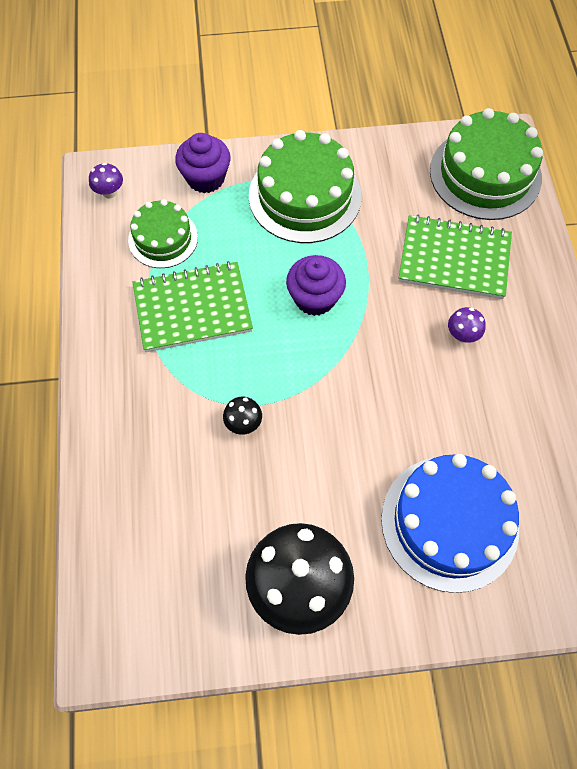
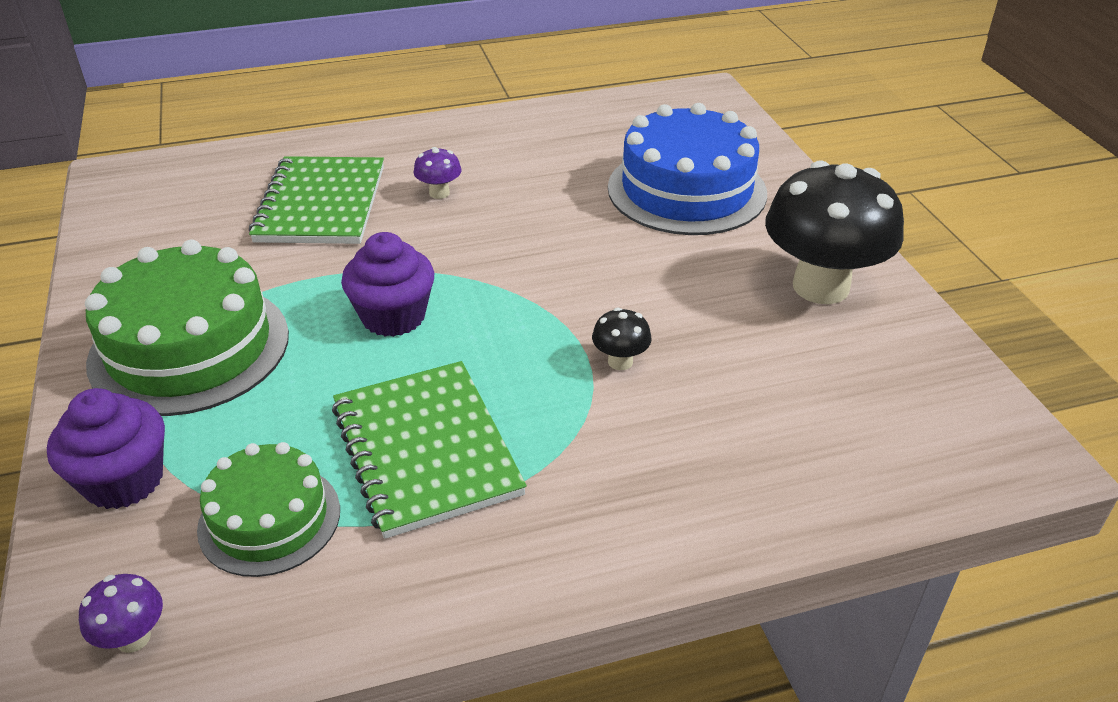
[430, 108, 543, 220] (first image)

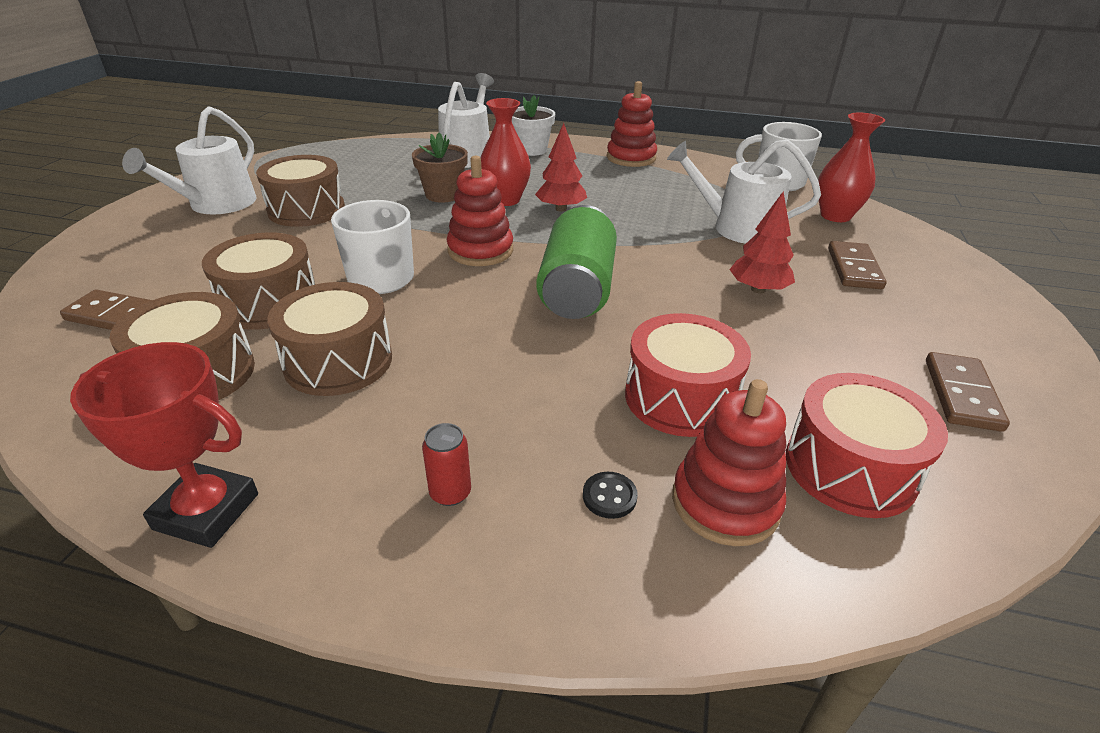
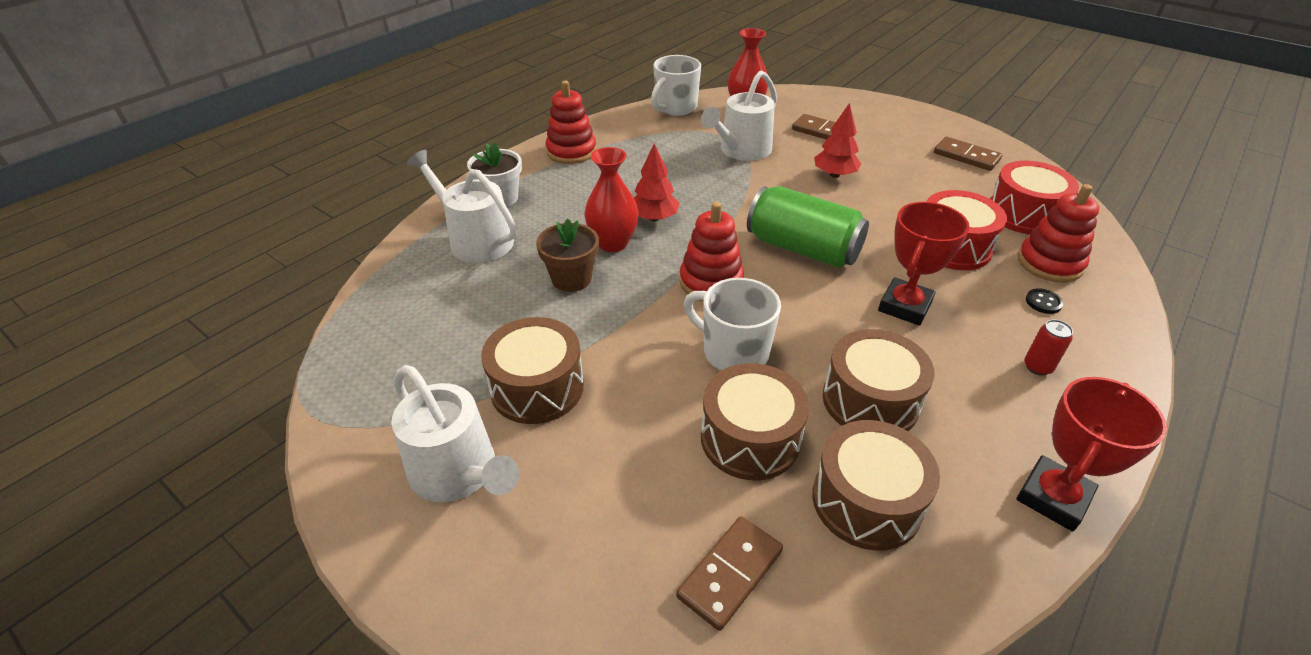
[878, 202, 970, 326]

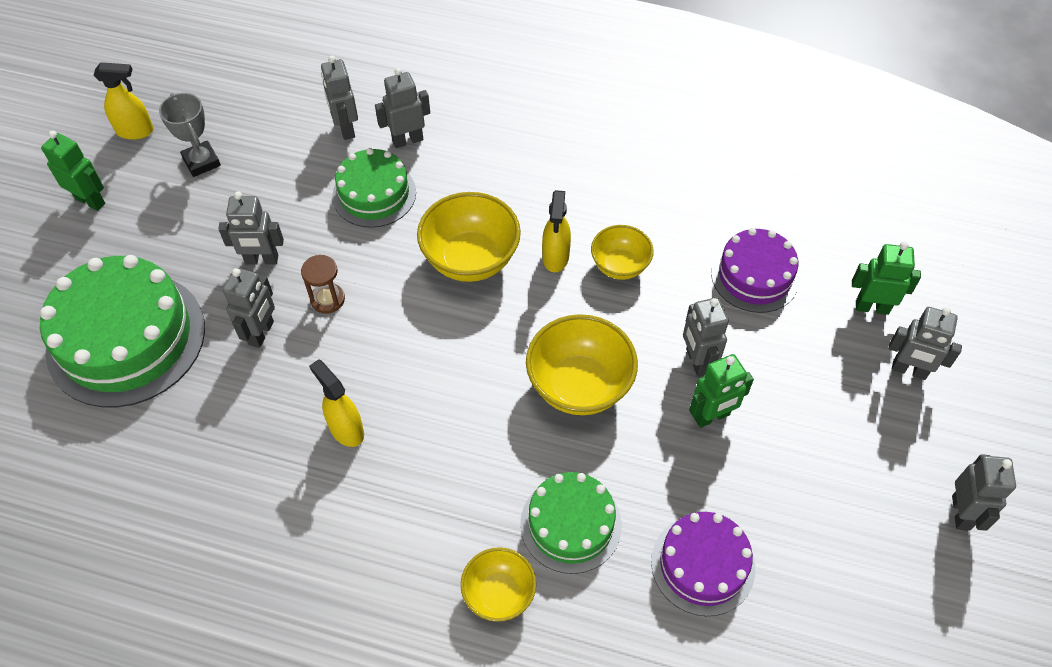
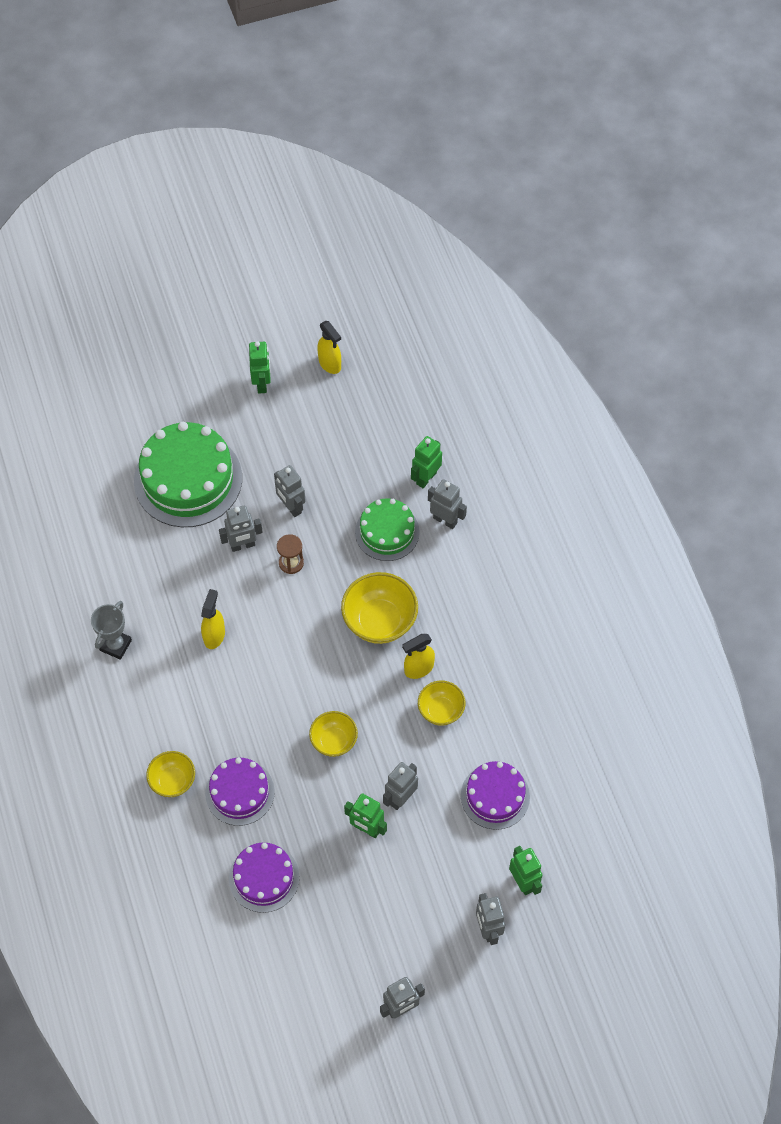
[411, 436, 442, 488]
[91, 601, 132, 660]
[309, 711, 358, 757]
[205, 757, 275, 826]

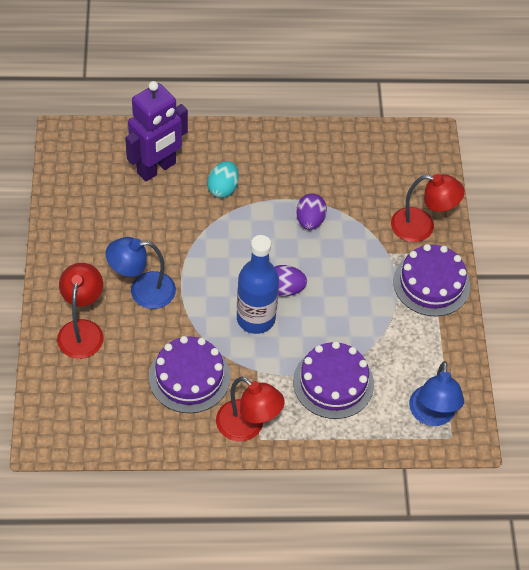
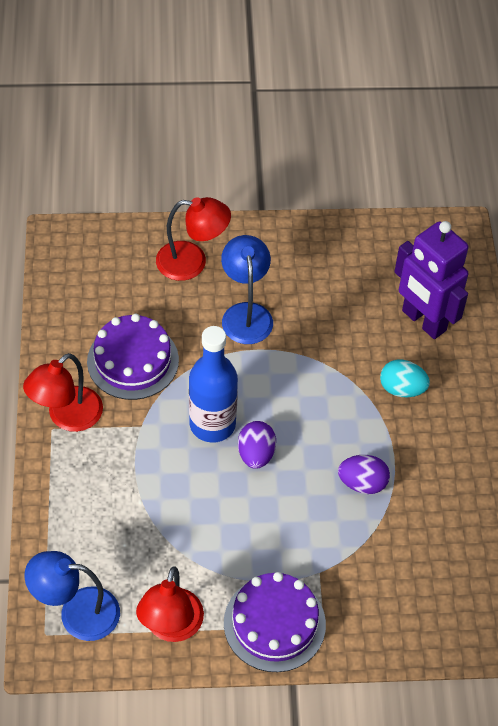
[136, 566, 204, 642]
[293, 341, 374, 419] (first image)

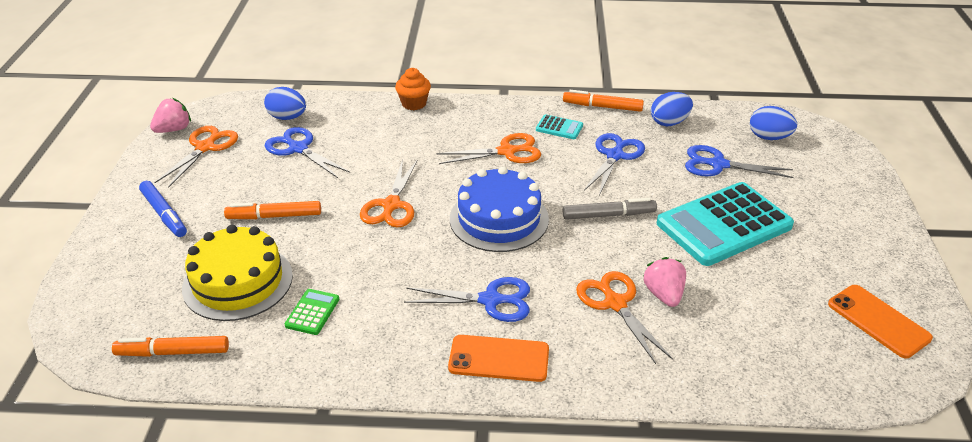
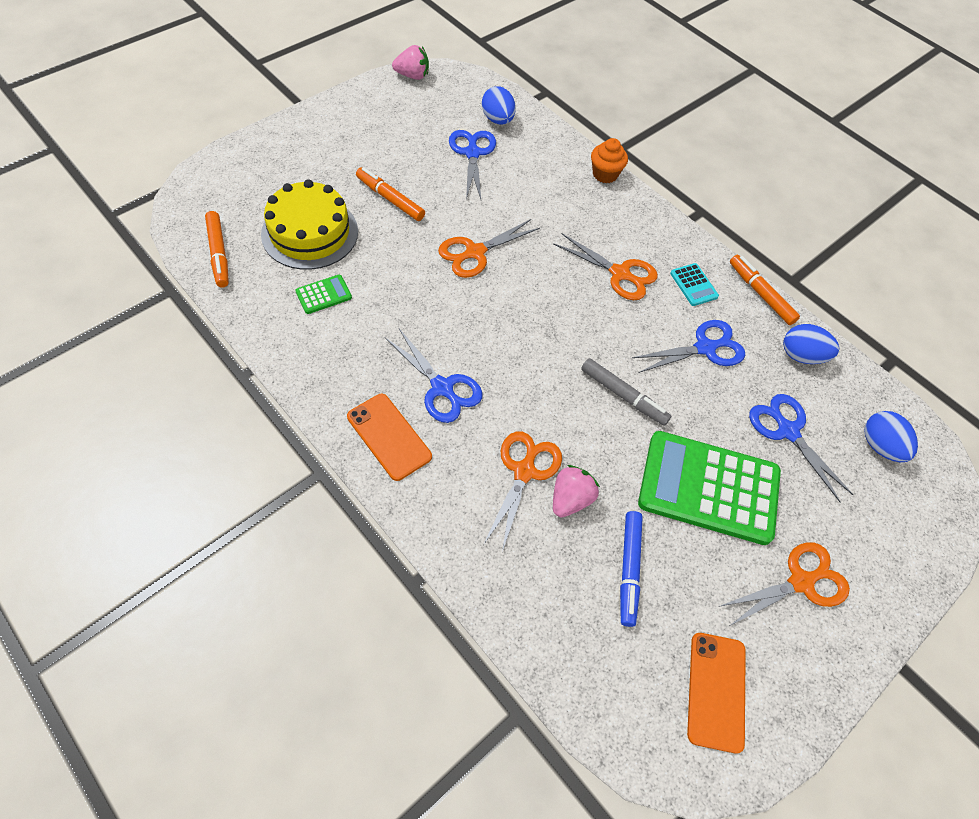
[718, 542, 850, 627]
[450, 166, 549, 252] (first image)
[620, 511, 643, 627]
[638, 431, 781, 545]
[205, 211, 229, 288]

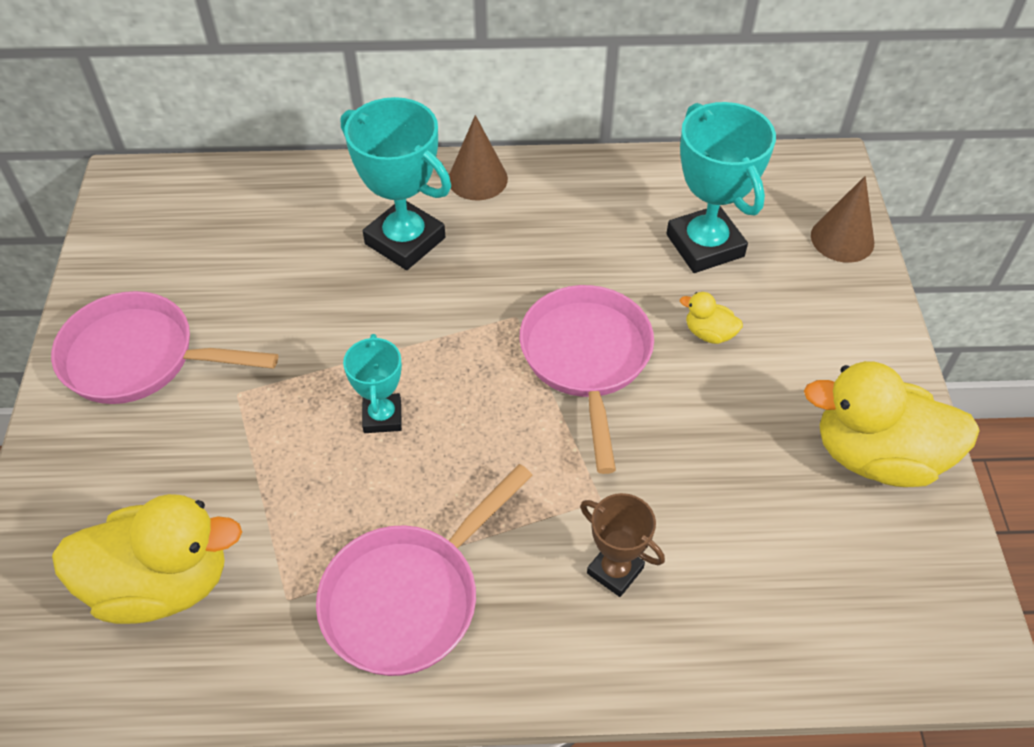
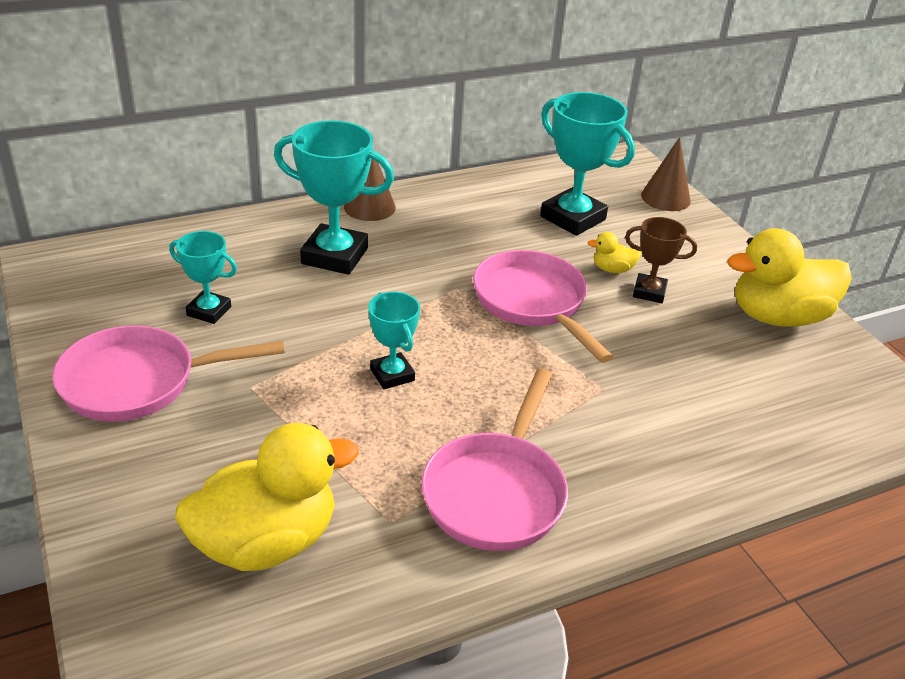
[625, 217, 697, 303]
[169, 231, 237, 324]

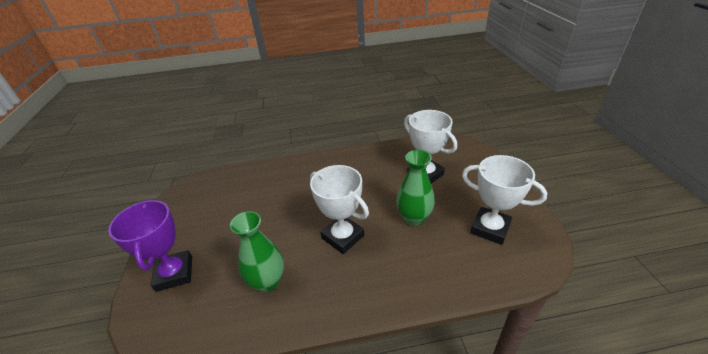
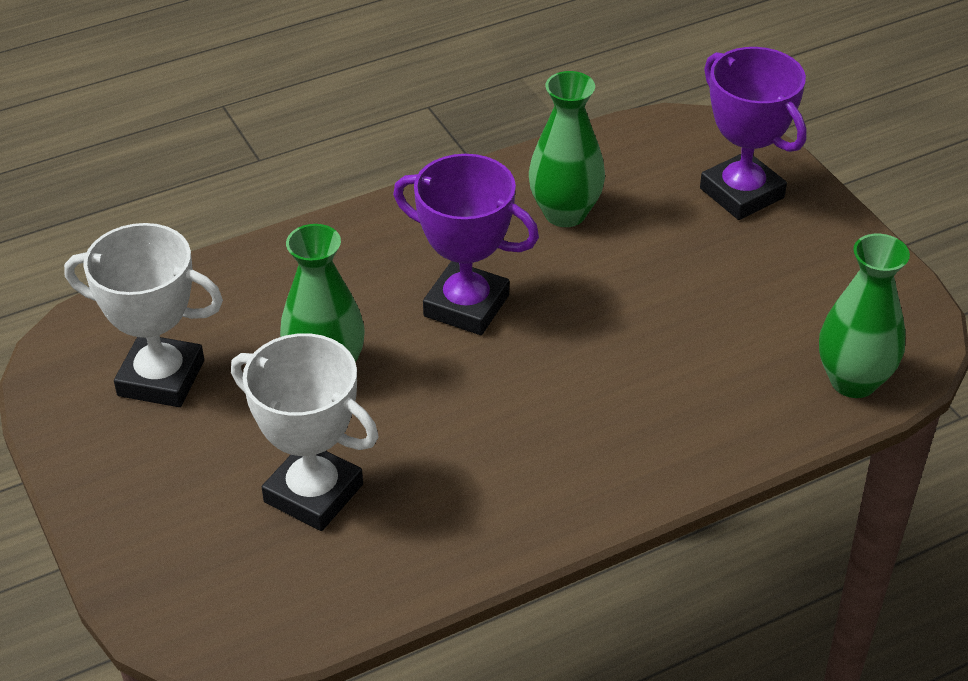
[393, 154, 539, 335]
[819, 234, 910, 398]

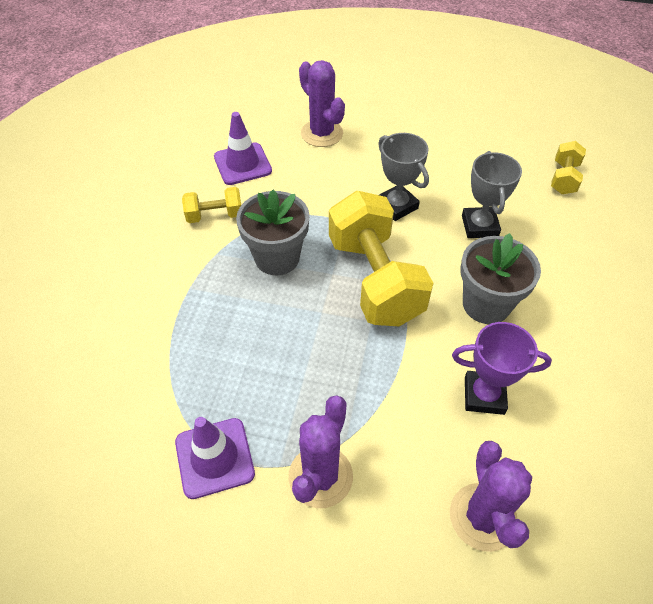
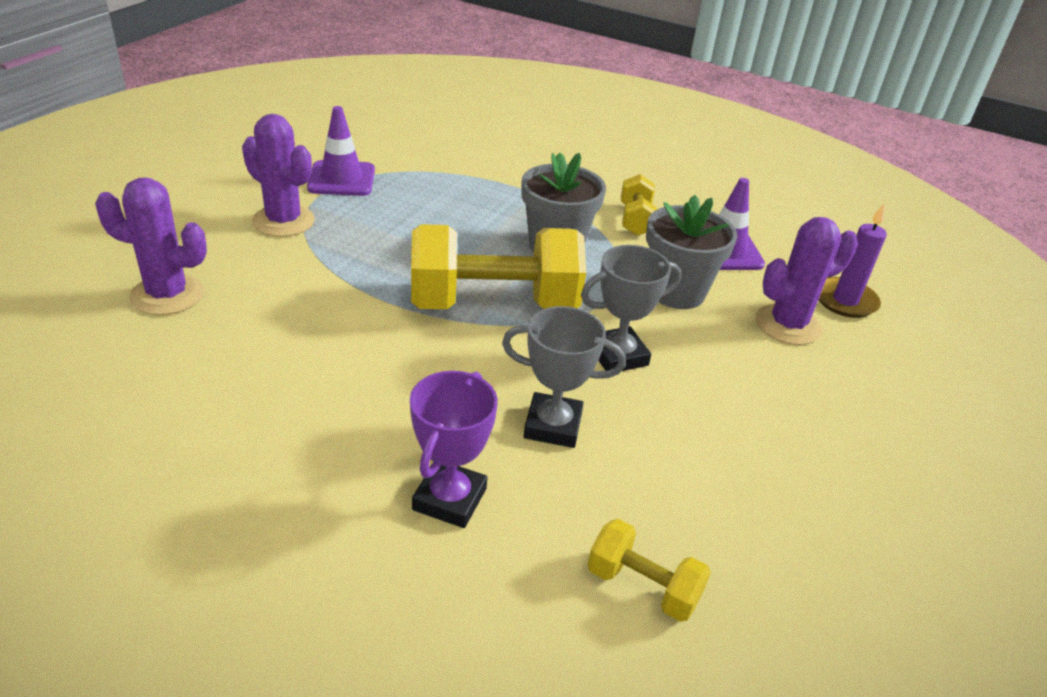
[646, 195, 738, 309]
[410, 371, 498, 528]
[818, 204, 887, 318]

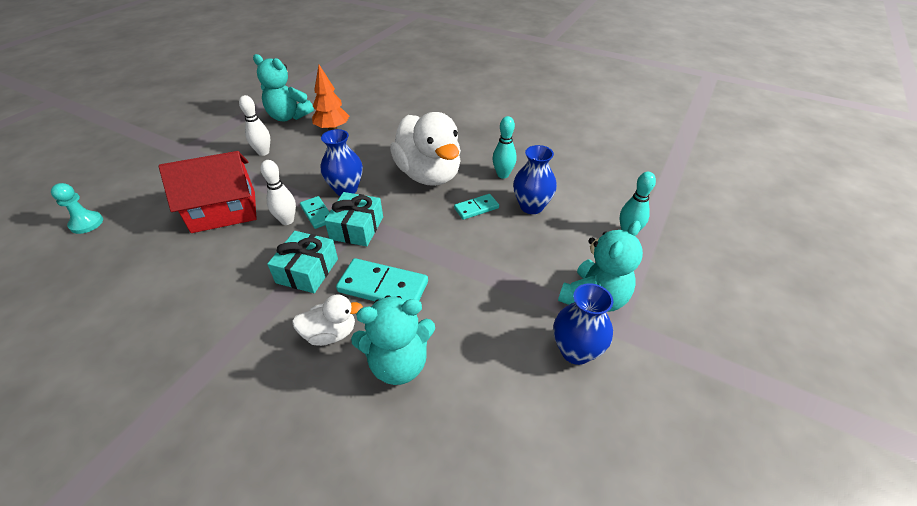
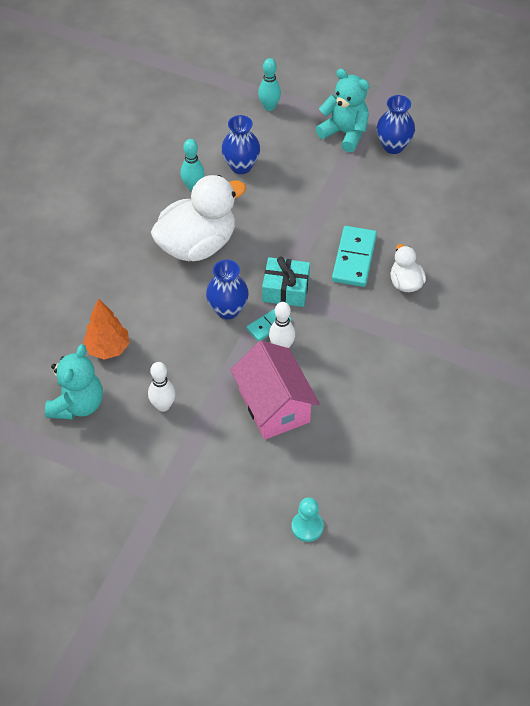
[231, 341, 320, 440]
[454, 194, 499, 220] (first image)
[267, 231, 338, 293] (first image)
[351, 295, 435, 385] (first image)

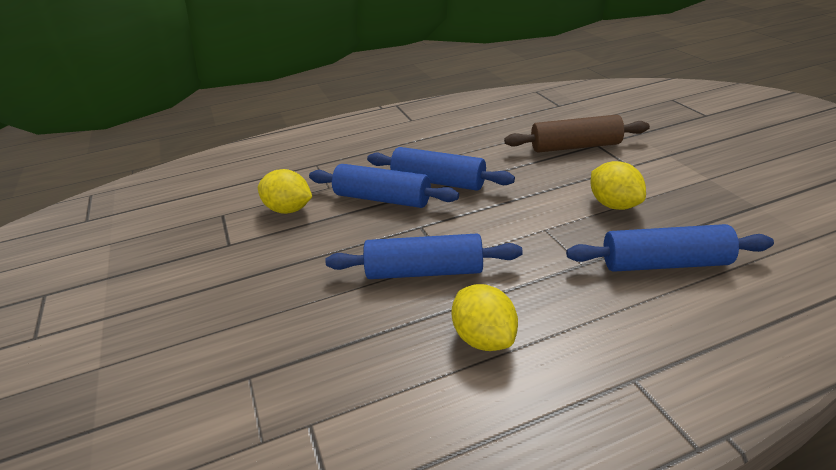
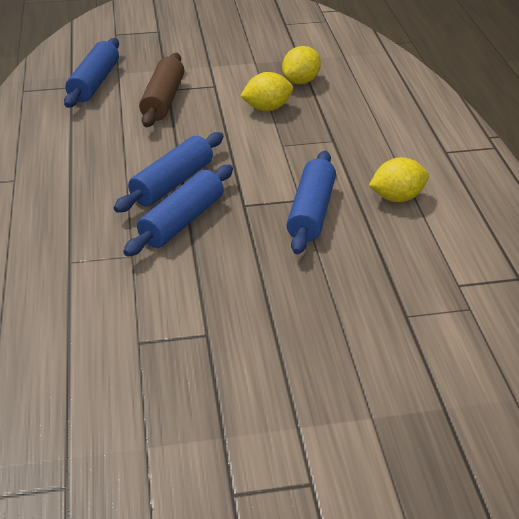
[282, 46, 321, 84]
[64, 38, 119, 108]

